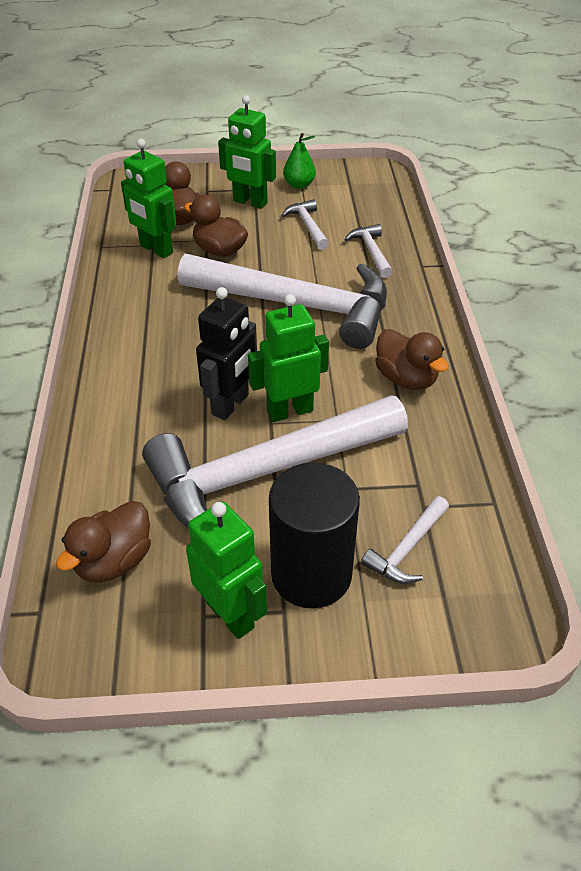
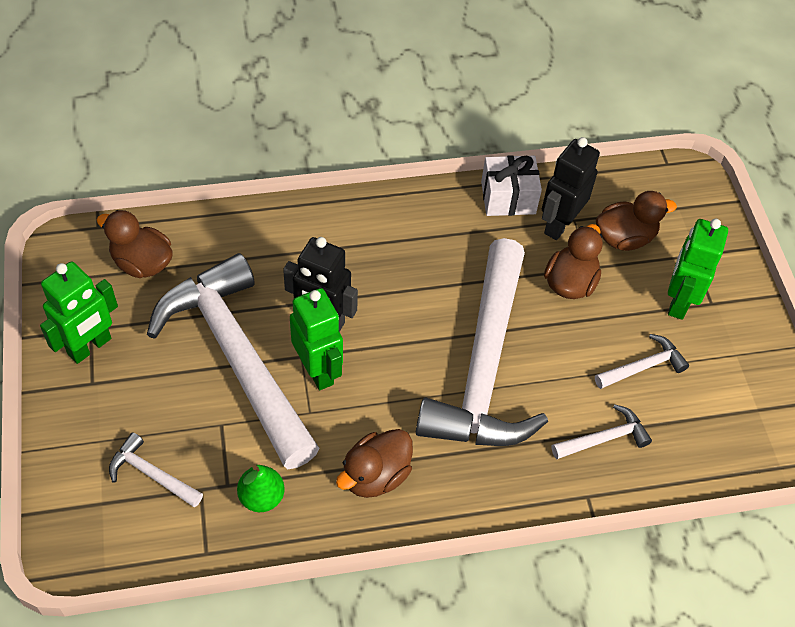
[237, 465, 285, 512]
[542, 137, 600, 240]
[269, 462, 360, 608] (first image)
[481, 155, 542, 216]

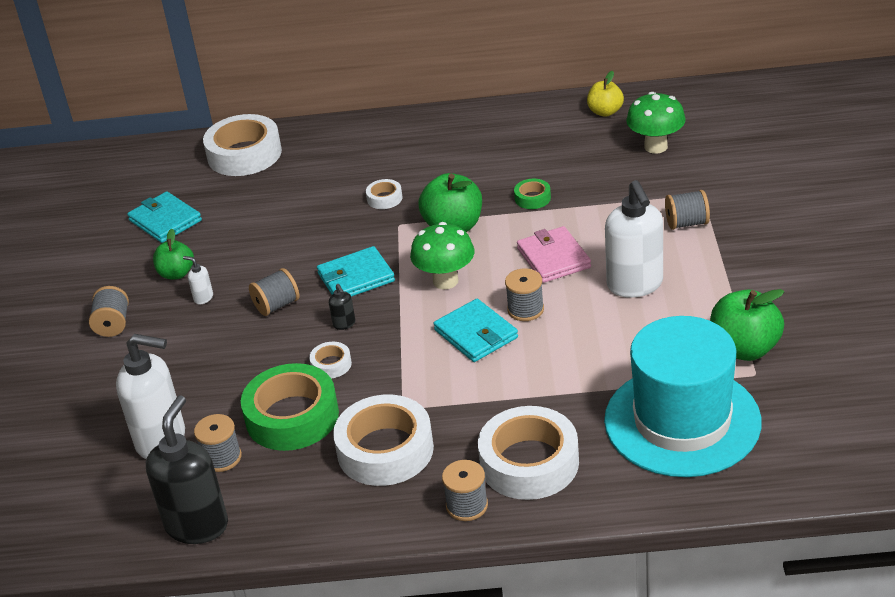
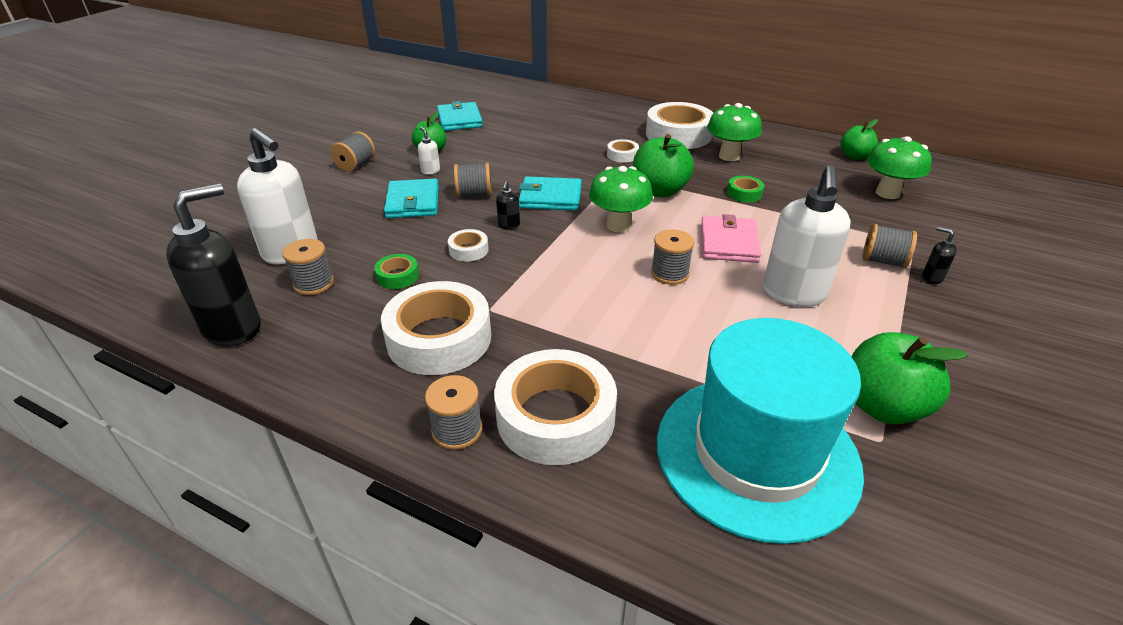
[840, 119, 878, 160]
[646, 102, 713, 149]
[384, 178, 439, 218]
[374, 254, 419, 289]
[707, 103, 762, 161]
[922, 227, 957, 284]

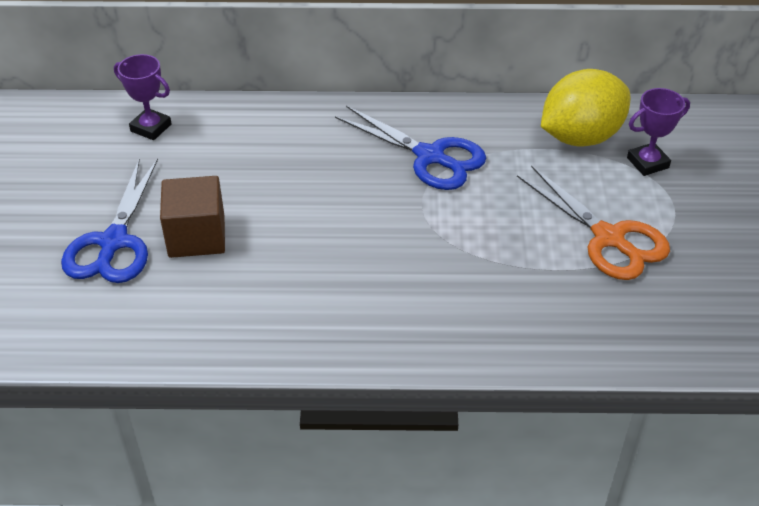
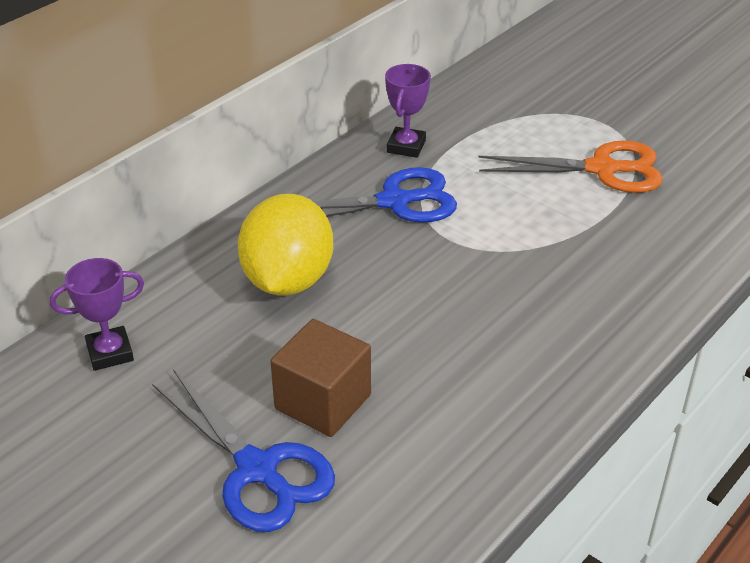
[238, 194, 333, 296]
[385, 64, 431, 158]

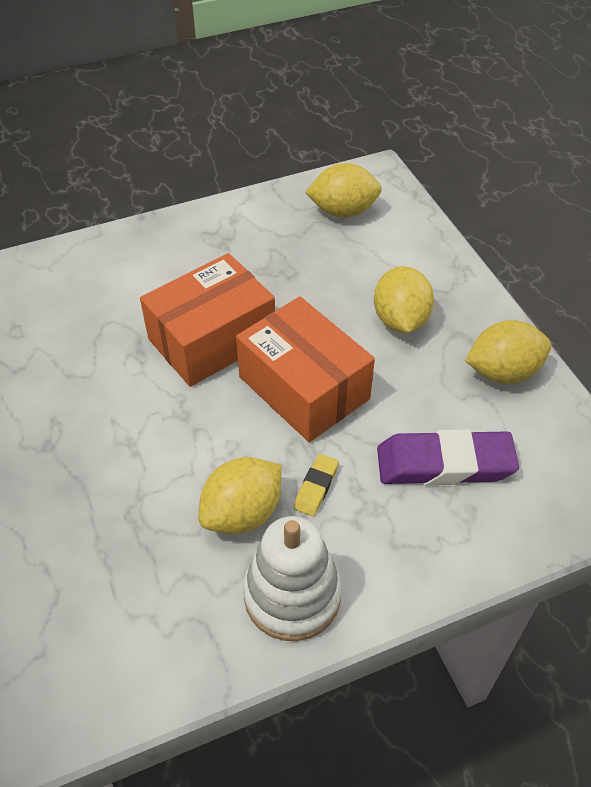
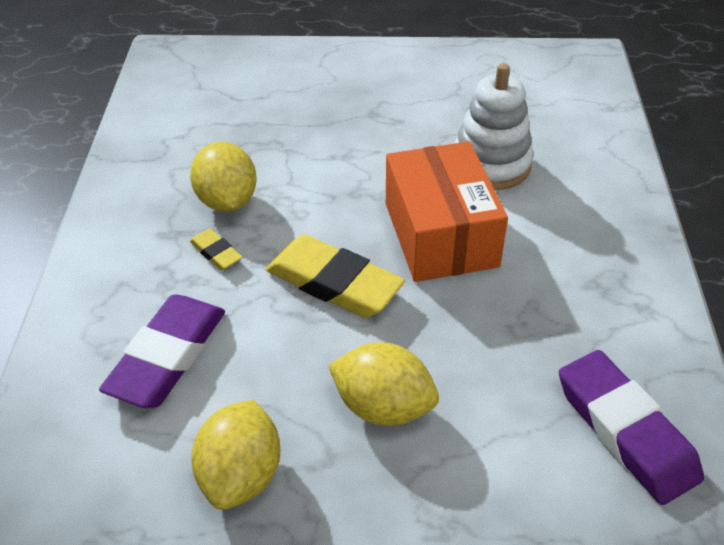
[559, 350, 704, 505]
[266, 234, 405, 318]
[454, 63, 533, 190]

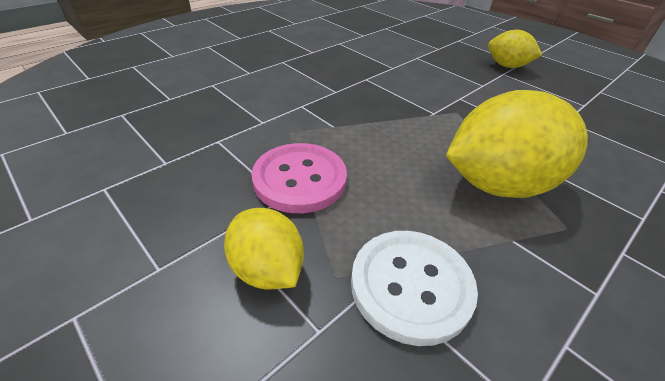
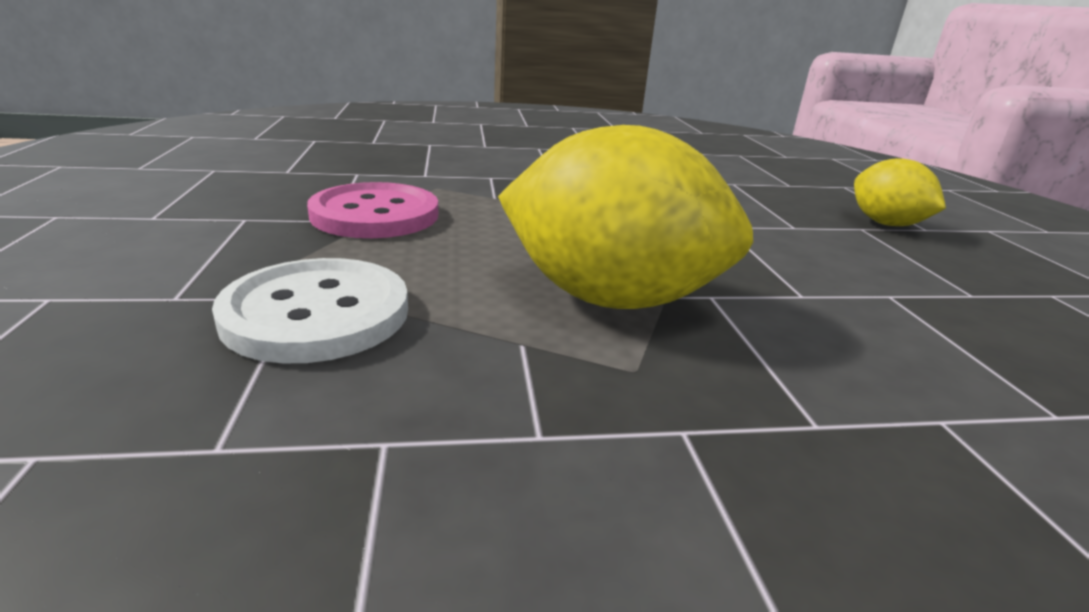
[224, 208, 304, 289] (first image)

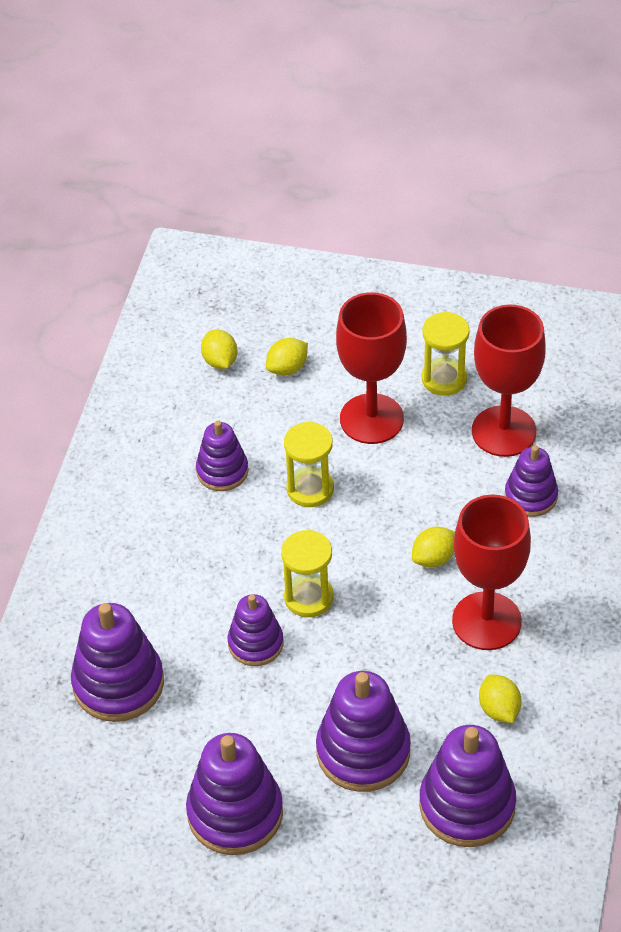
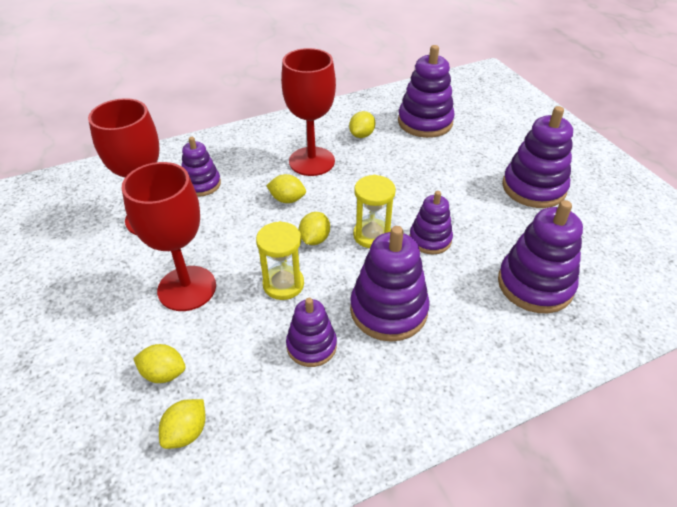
[422, 312, 469, 396] (first image)
[350, 226, 430, 342]
[299, 212, 330, 245]

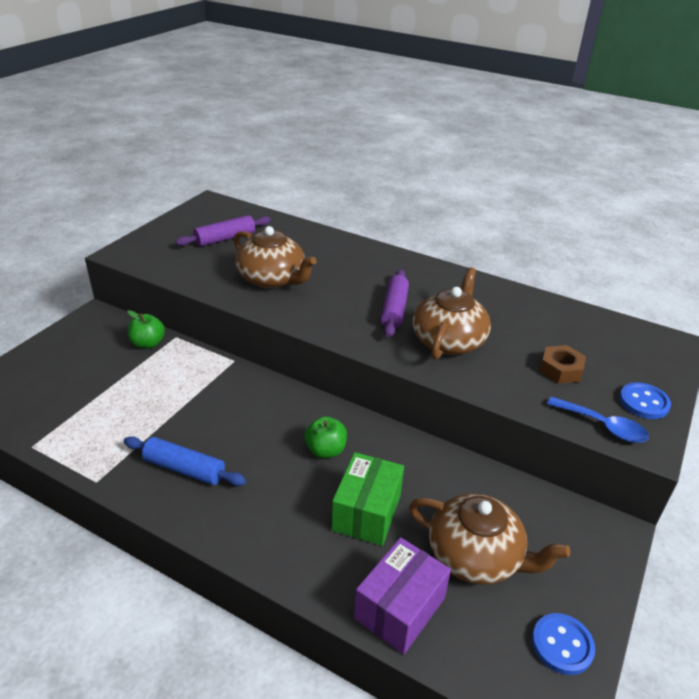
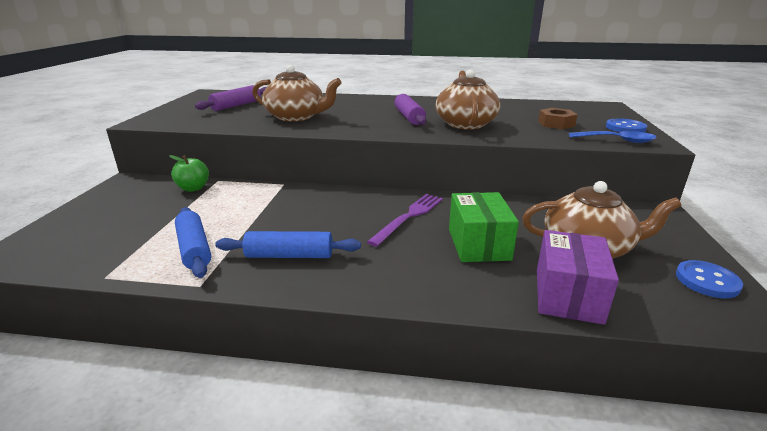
[367, 194, 443, 247]
[175, 207, 211, 278]

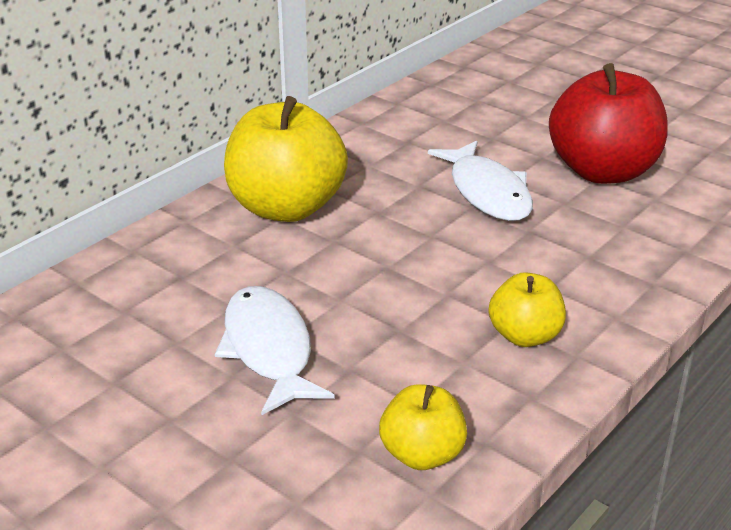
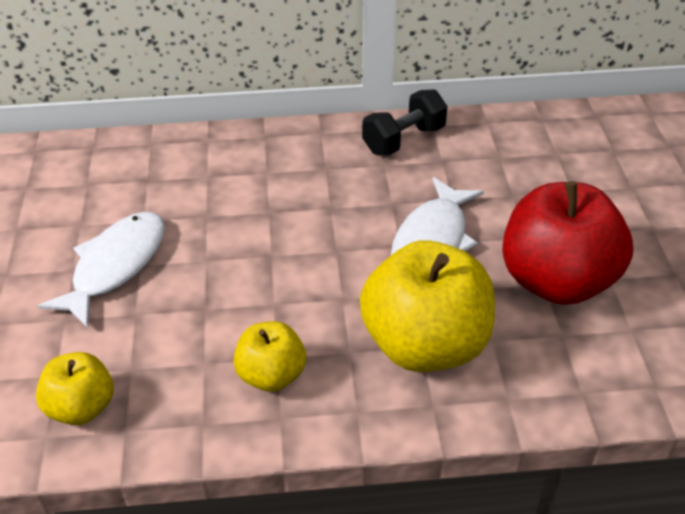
[360, 240, 495, 372]
[362, 89, 448, 155]

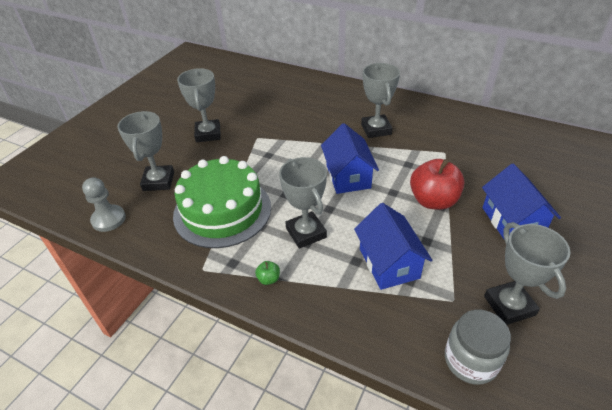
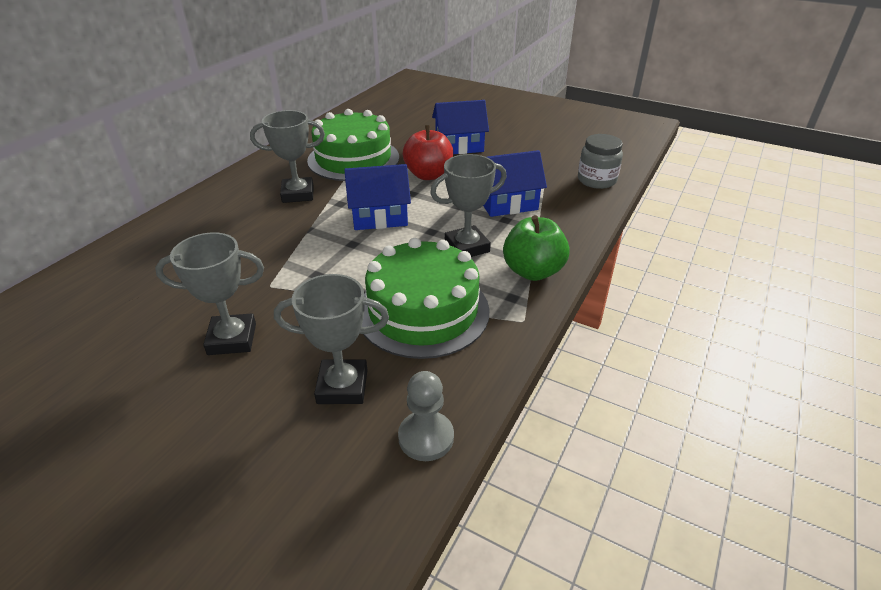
[484, 222, 571, 325] (first image)
[503, 215, 570, 281]
[307, 109, 399, 181]

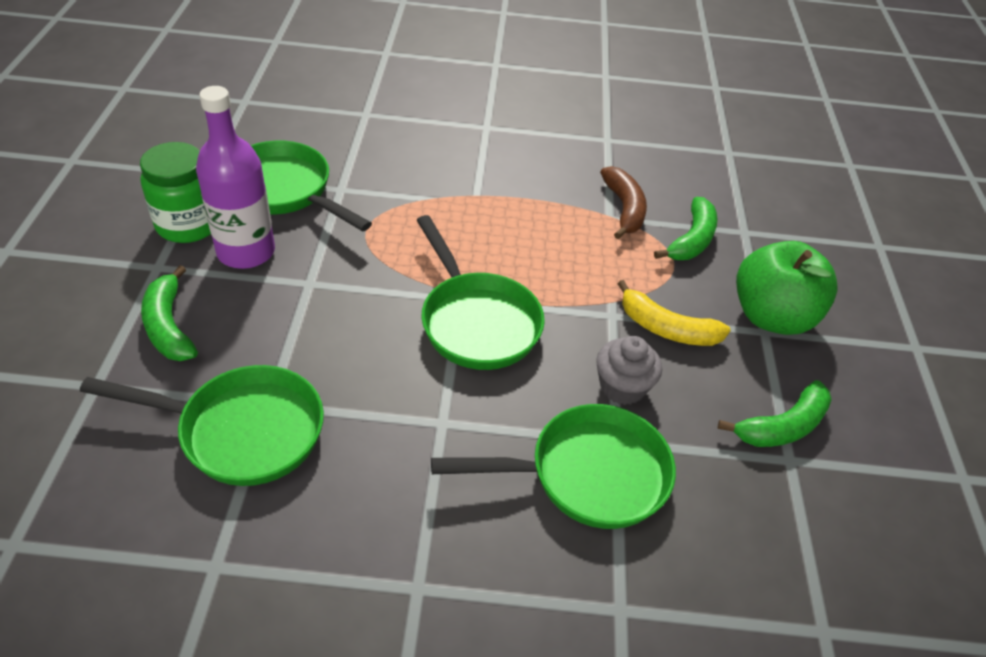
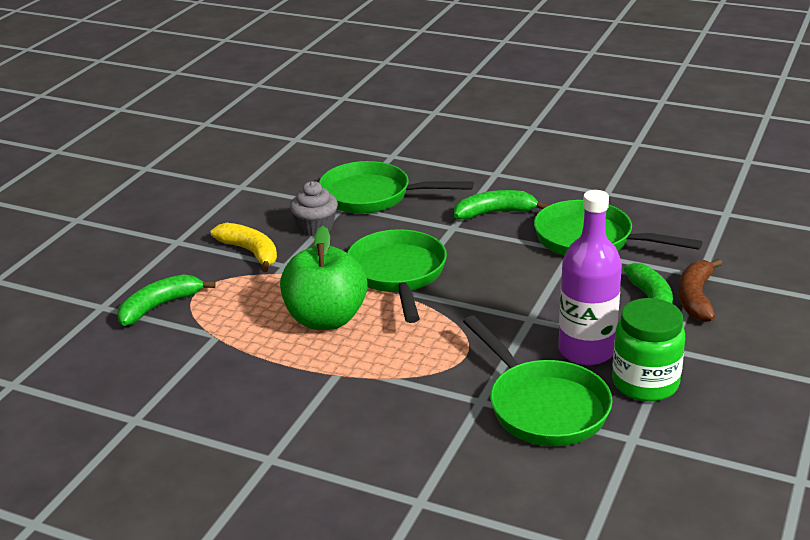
[678, 258, 722, 322]
[280, 226, 367, 330]
[454, 190, 549, 220]

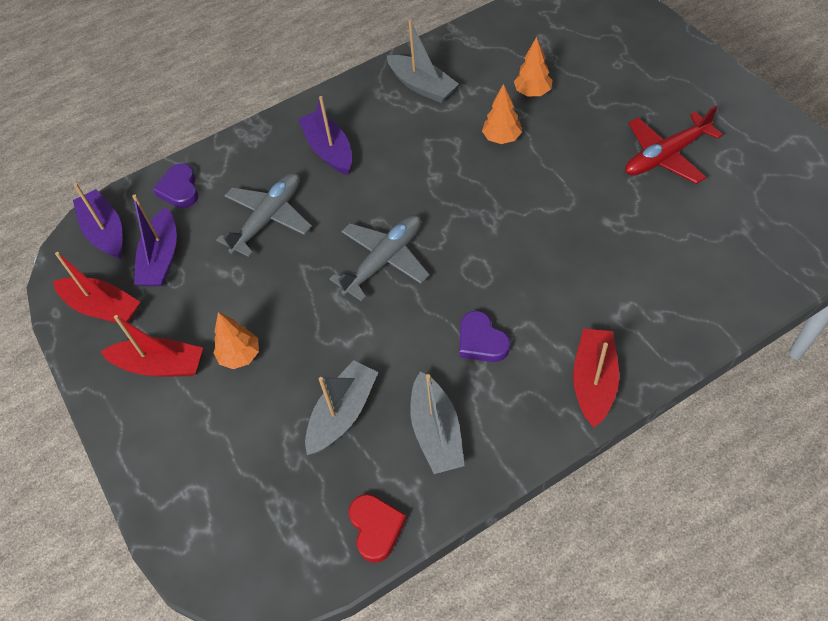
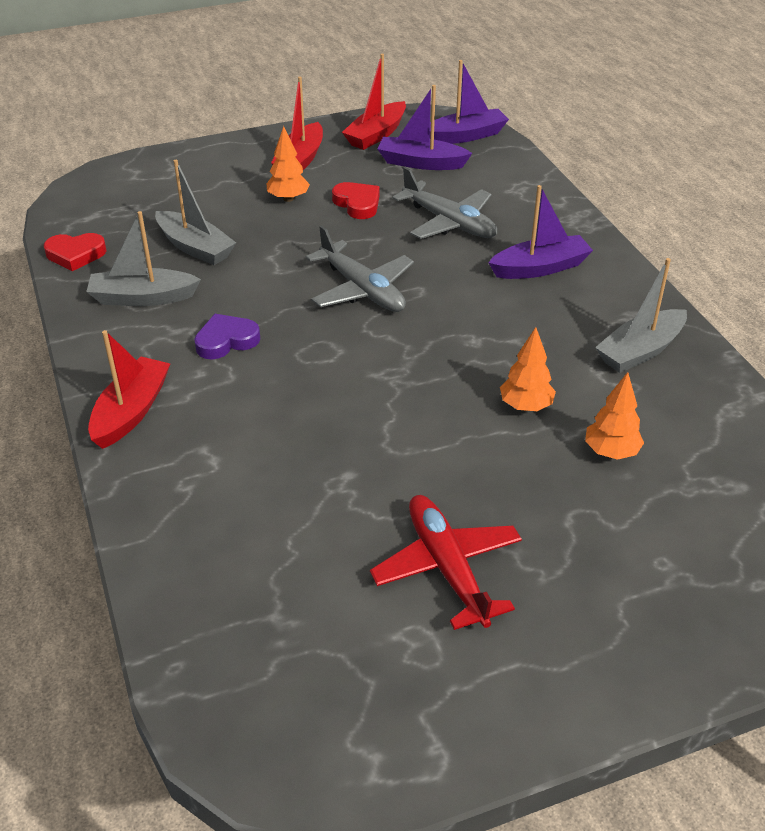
[153, 163, 198, 208] (first image)
[88, 330, 170, 449]
[332, 182, 380, 219]

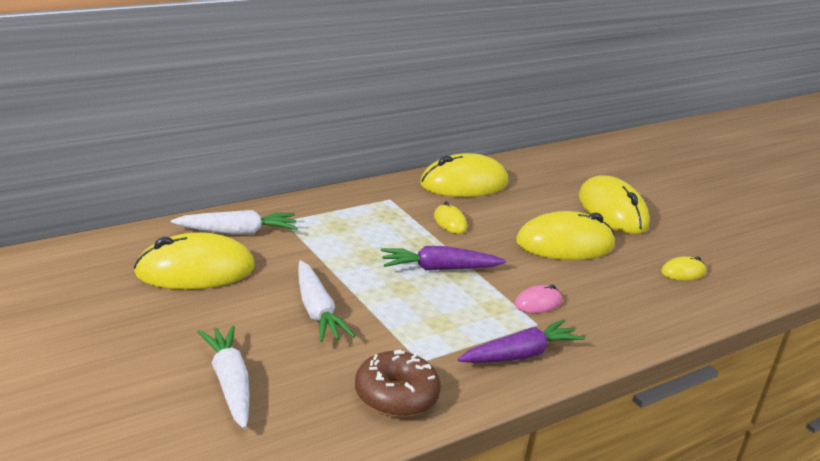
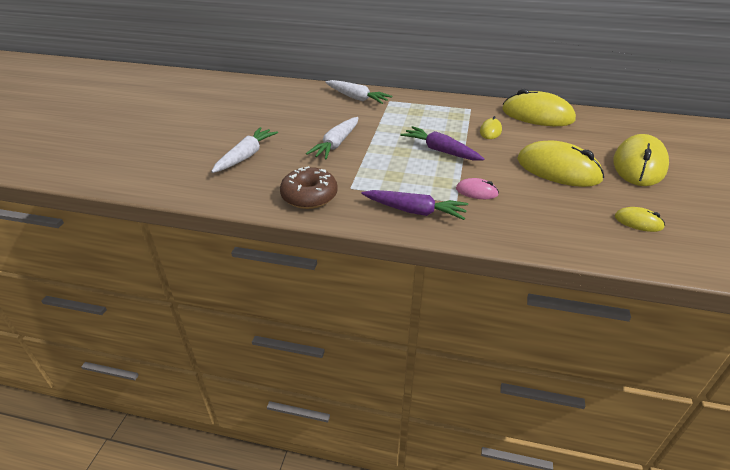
[134, 232, 255, 290] (first image)

